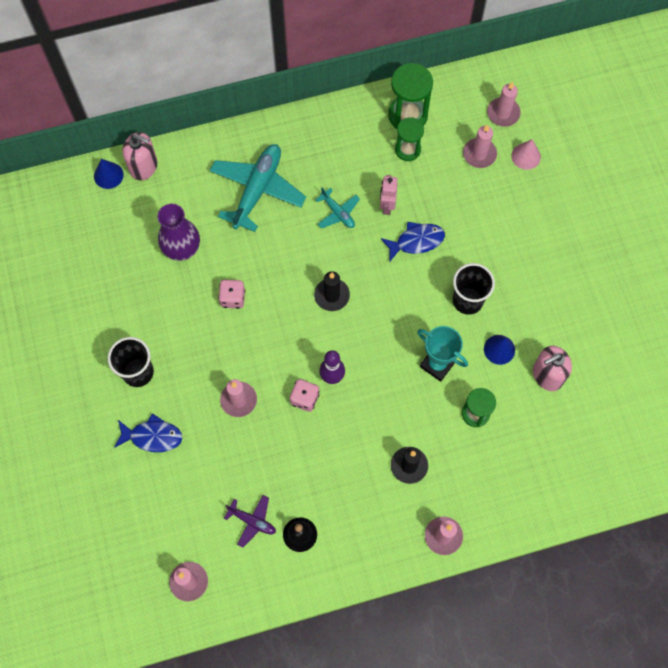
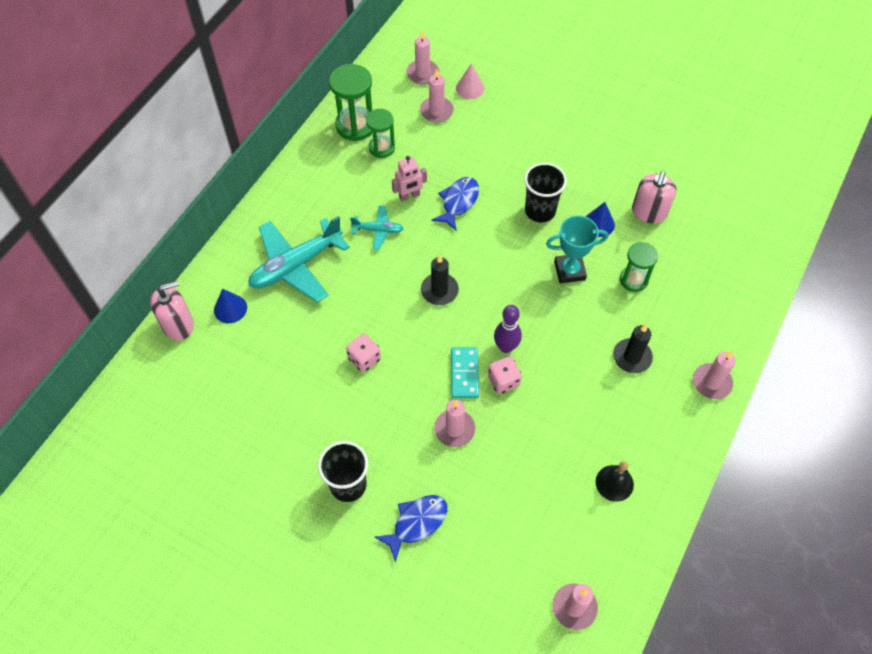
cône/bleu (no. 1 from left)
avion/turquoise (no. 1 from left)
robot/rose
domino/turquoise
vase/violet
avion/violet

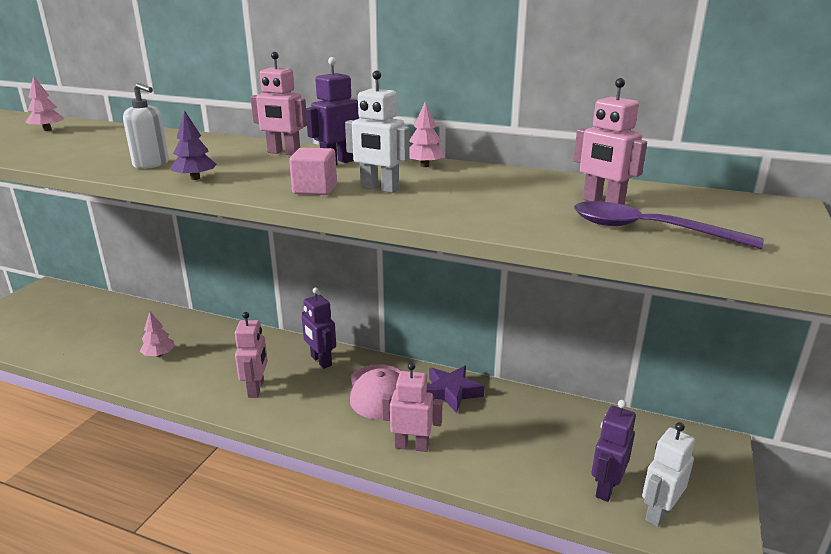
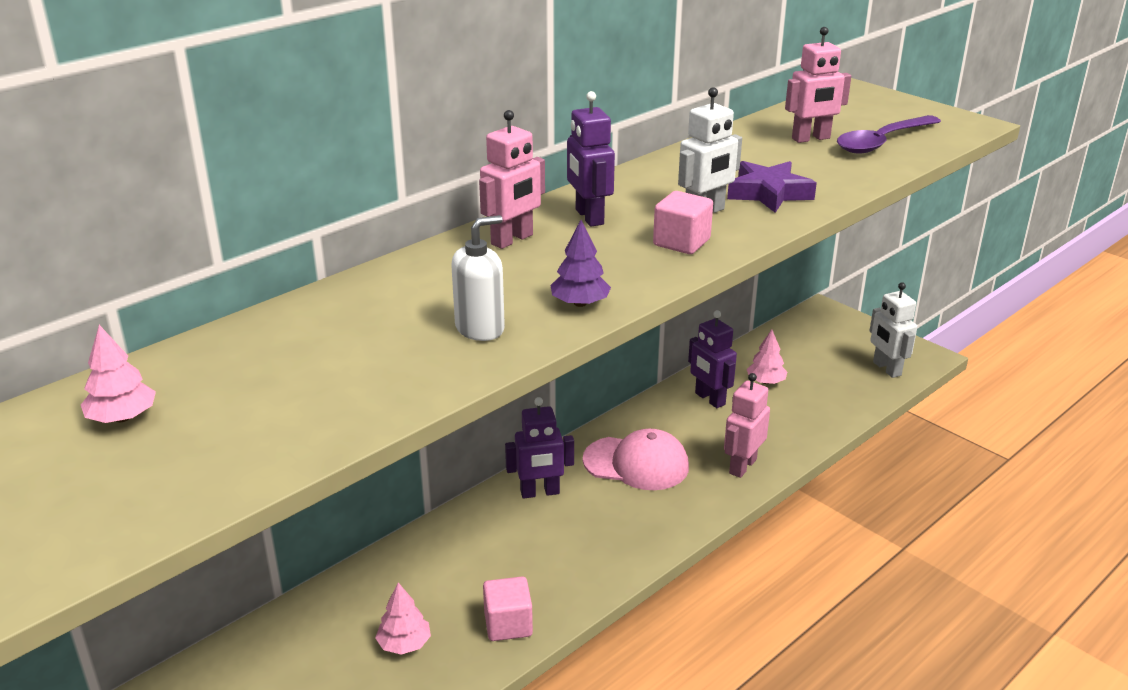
cube/rose (no. 1 from left)
robot/violet (no. 3 from left)
étoile/violet
arbre/rose (no. 3 from left)
robot/rose (no. 1 from left in the first image)

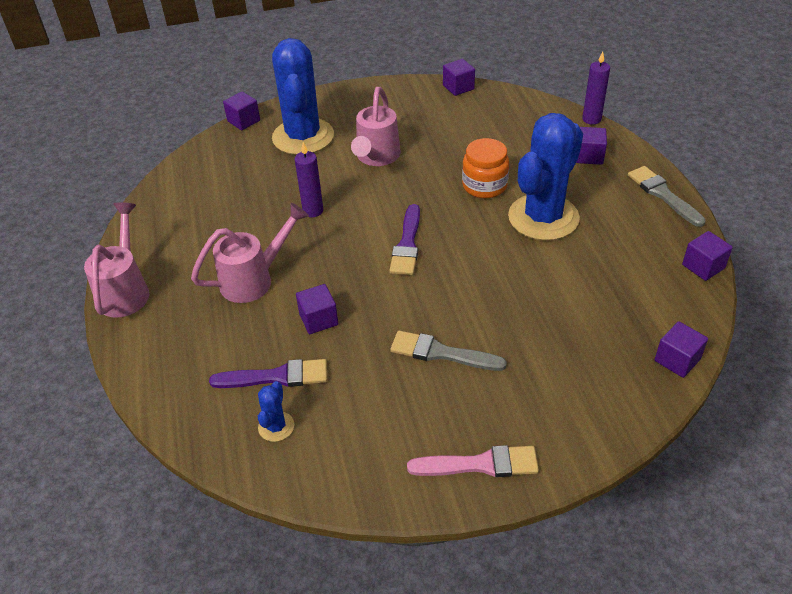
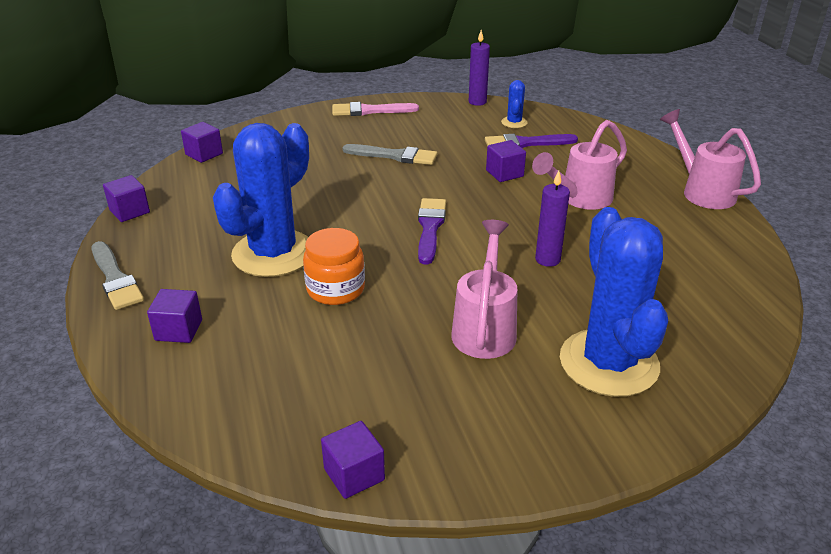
bougie/violet (no. 1 from left)
arrosoir/rose (no. 3 from left)
cube/violet (no. 1 from left in the first image)

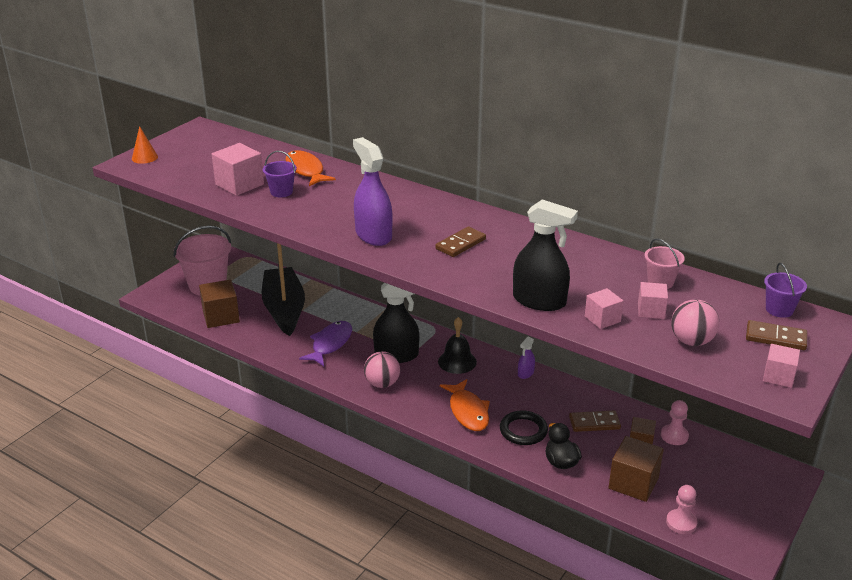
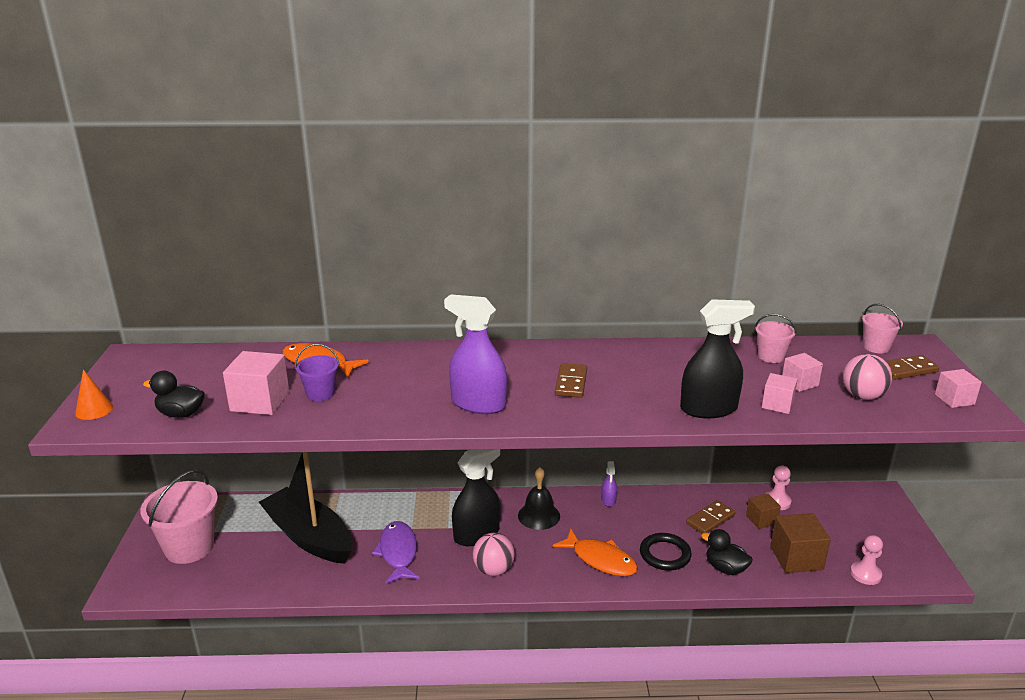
canard/noir (no. 1 from left)
seau/rose (no. 3 from left)
cube/marron (no. 1 from left in the first image)

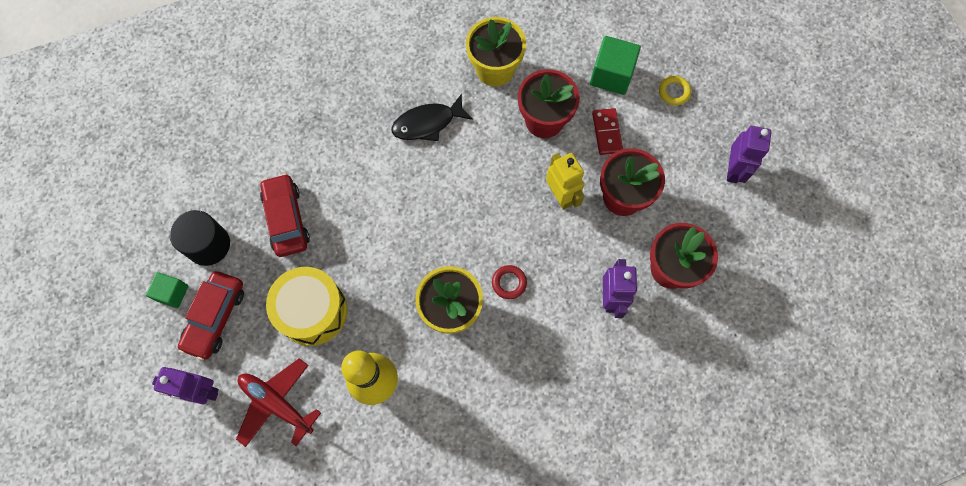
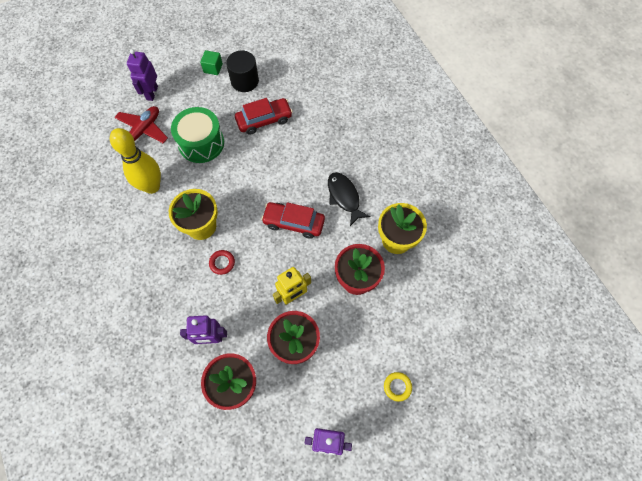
tambour/vert
voiture/rouge (no. 2 from left)
cube/vert (no. 2 from left in the first image)
domino/rouge

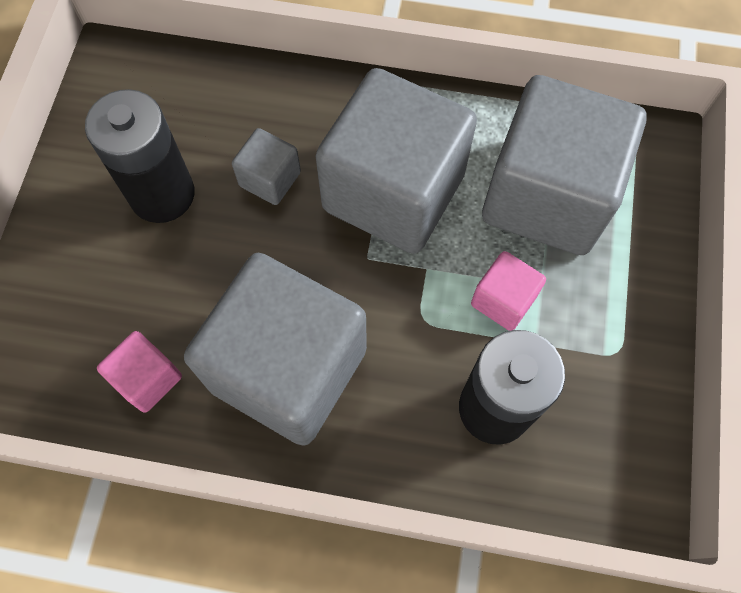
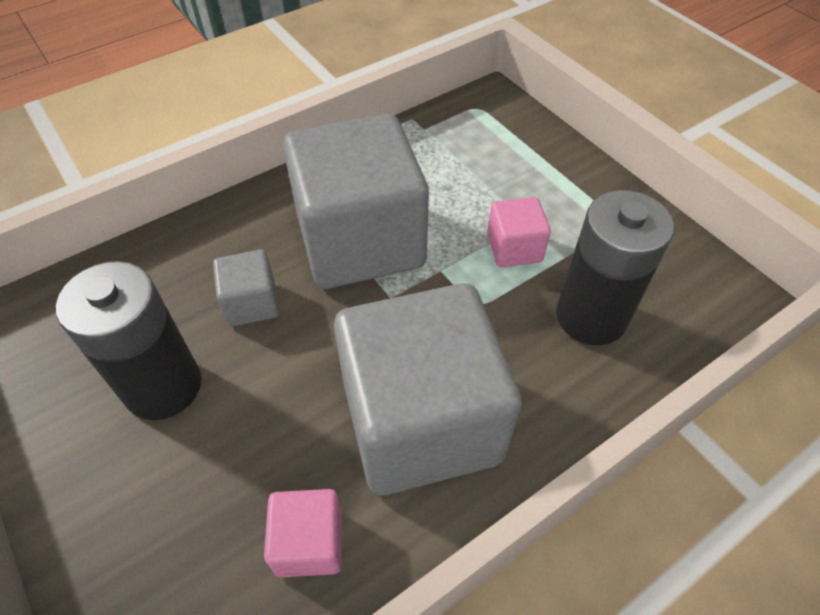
cube/gris (no. 4 from left in the first image)

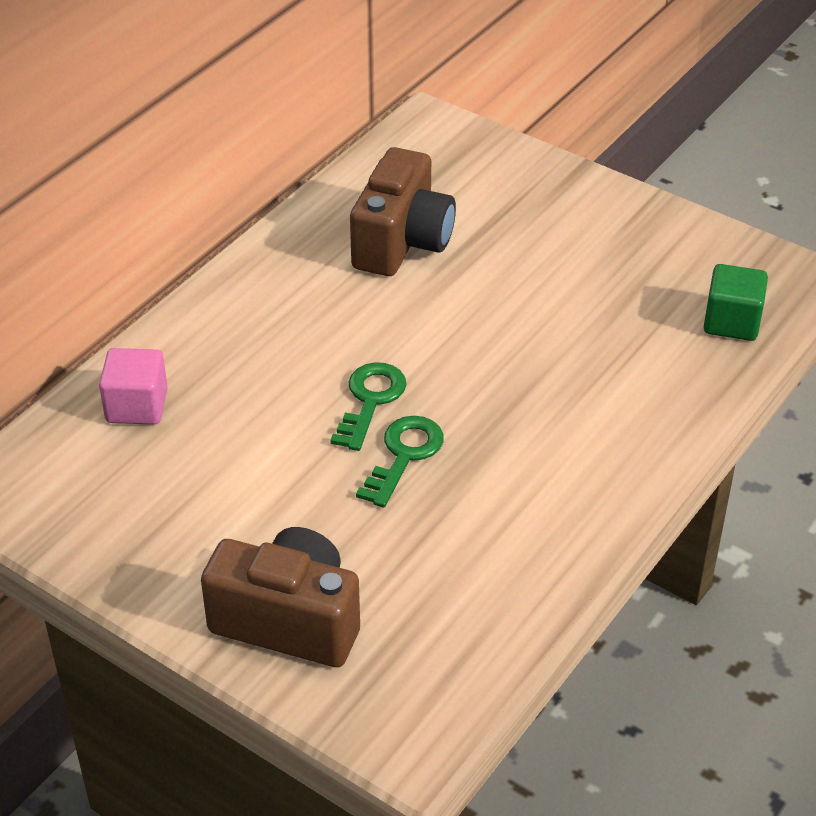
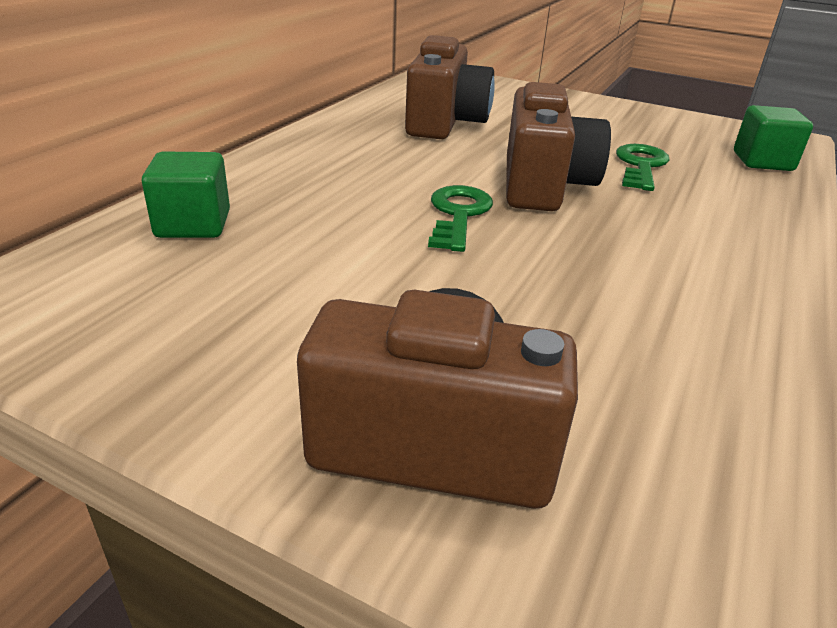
cube/vert (no. 1 from left)
appareil photo/marron (no. 3 from left)
clé/vert (no. 2 from left)

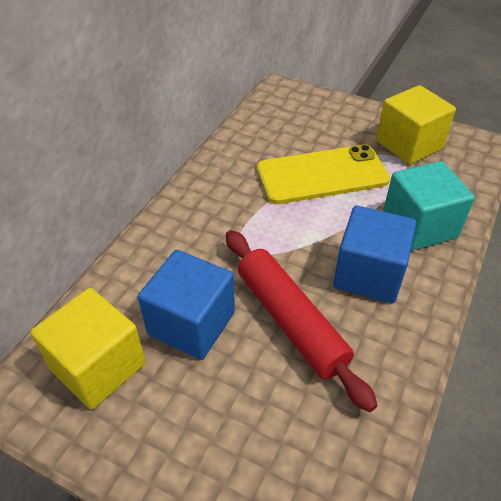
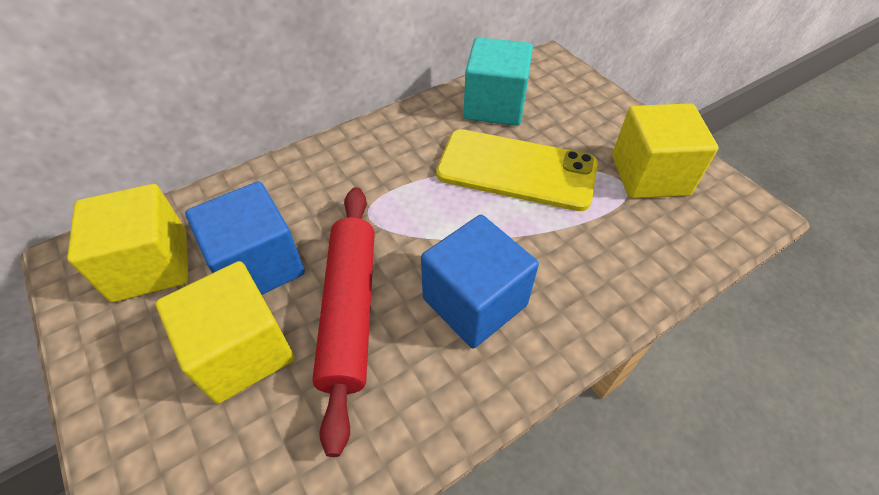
cube/jaune (no. 2 from left)
cube/turquoise

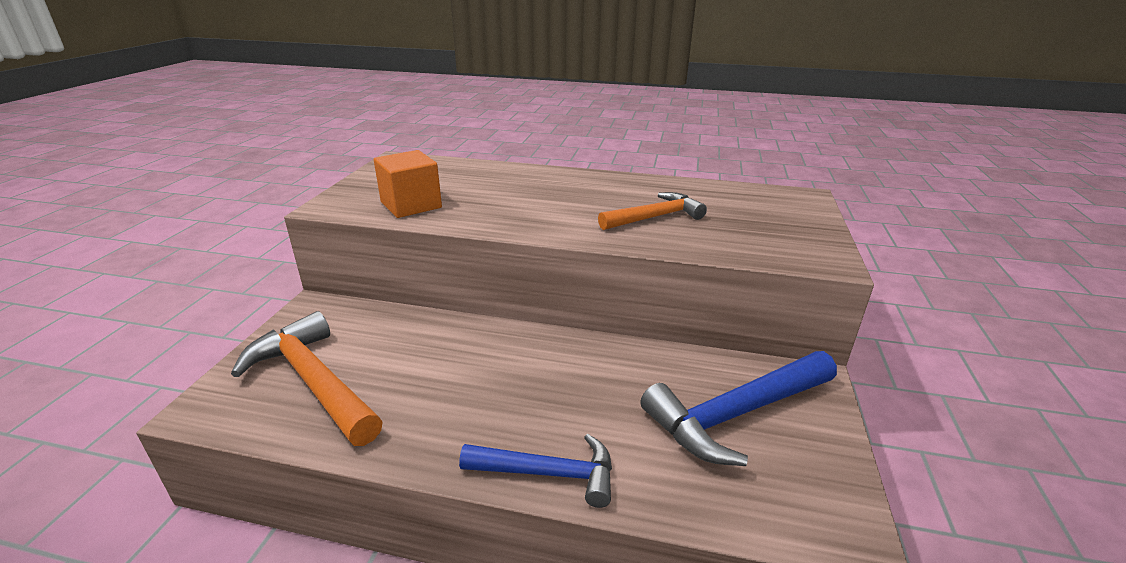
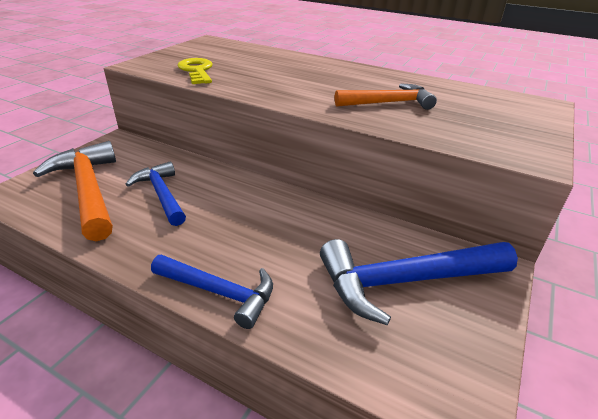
marteau/bleu (no. 1 from left)
clé/jaune

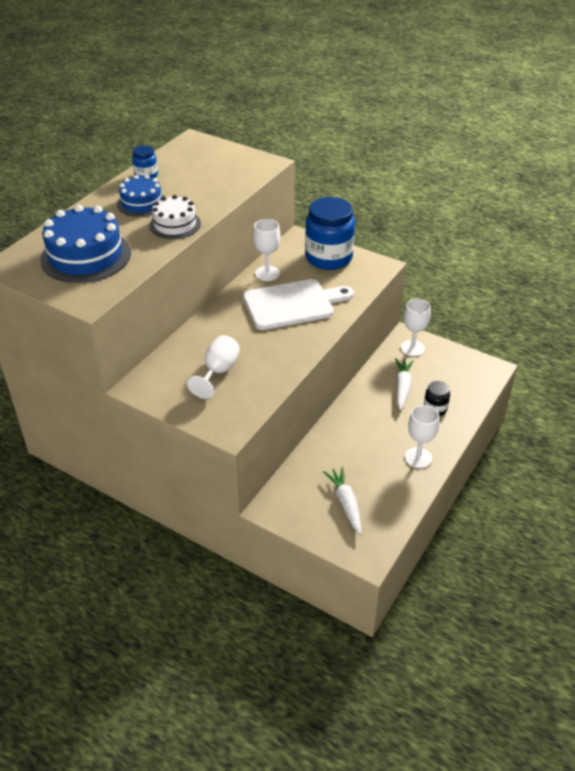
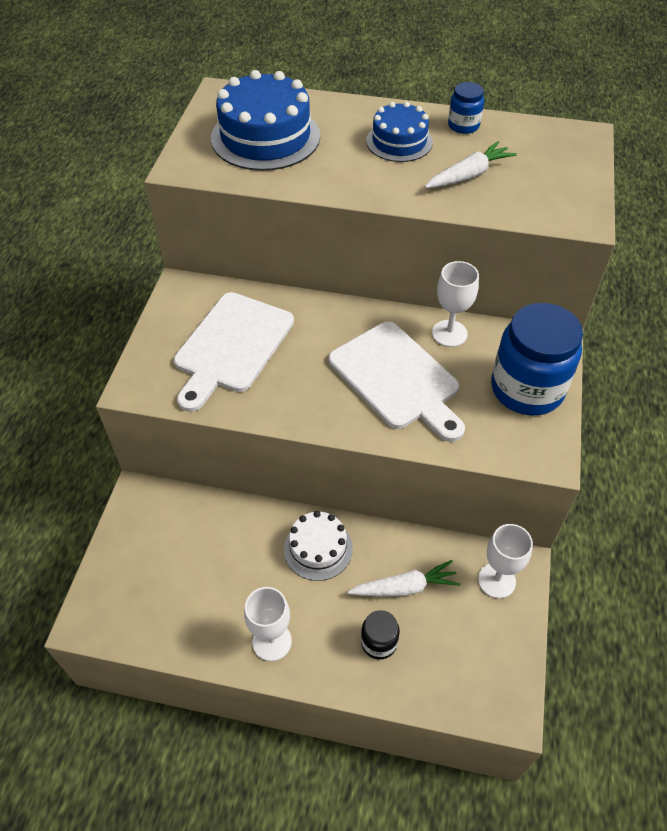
planche à découper/blanc (no. 1 from left)
gâteau/blanc
carotte/blanc (no. 2 from left)

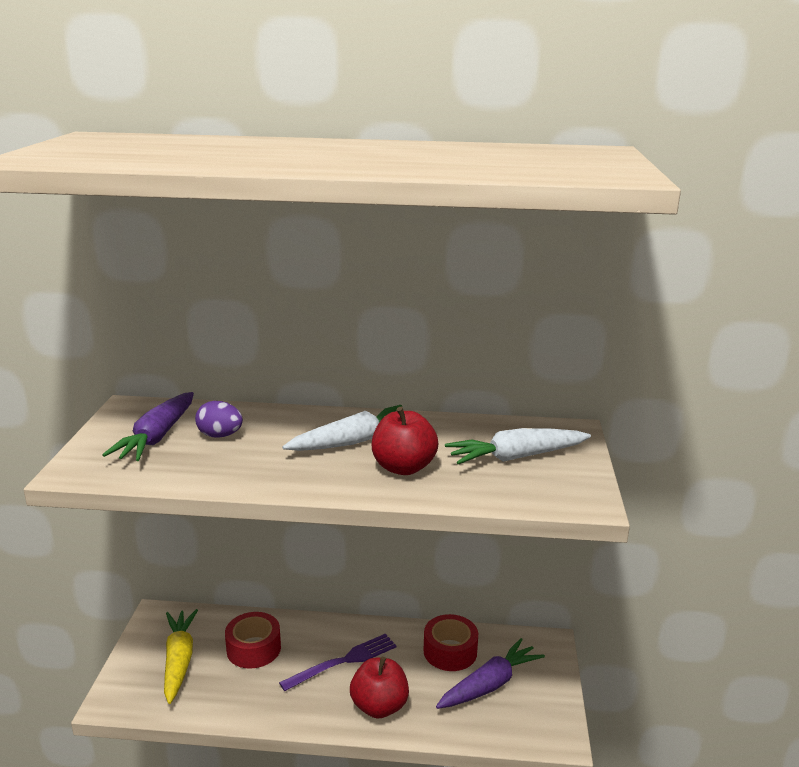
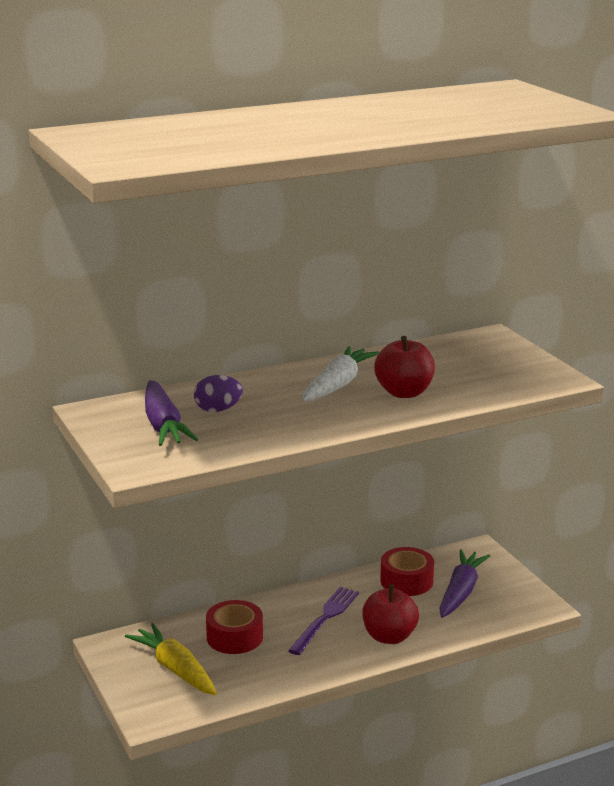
carotte/blanc (no. 2 from left in the first image)

